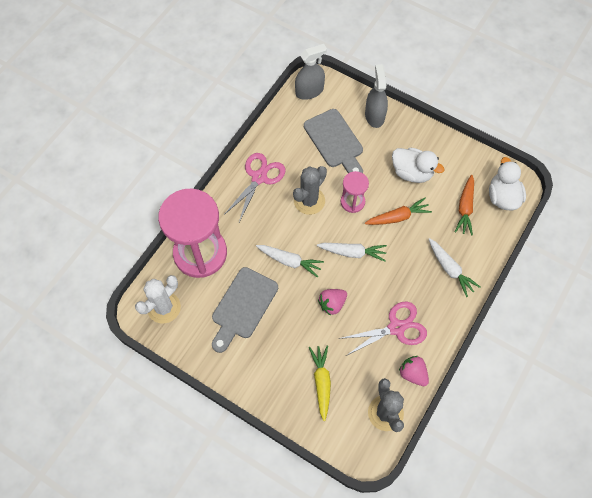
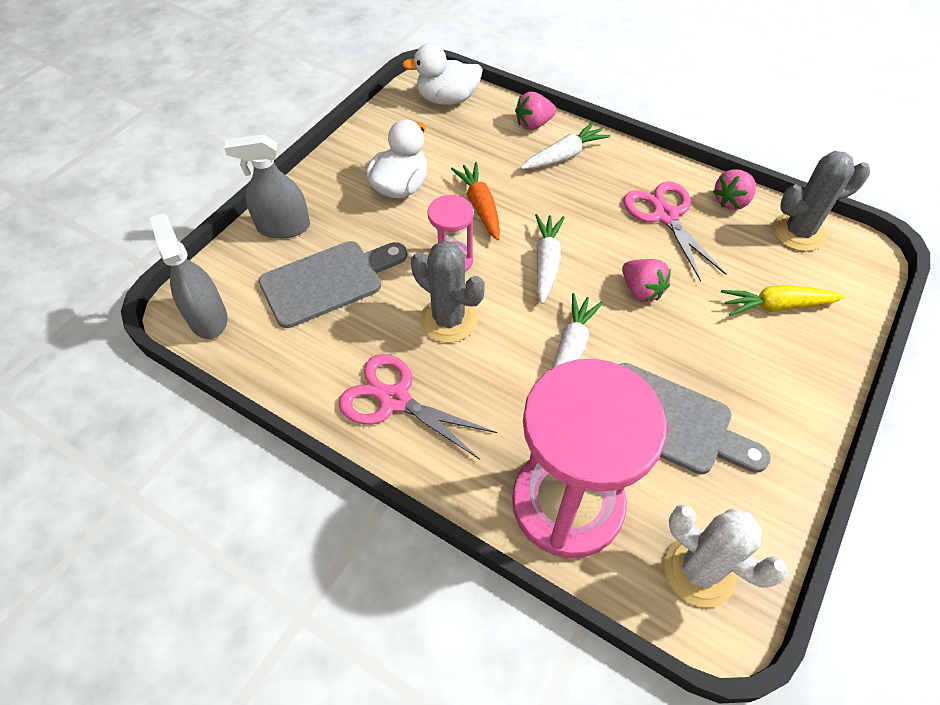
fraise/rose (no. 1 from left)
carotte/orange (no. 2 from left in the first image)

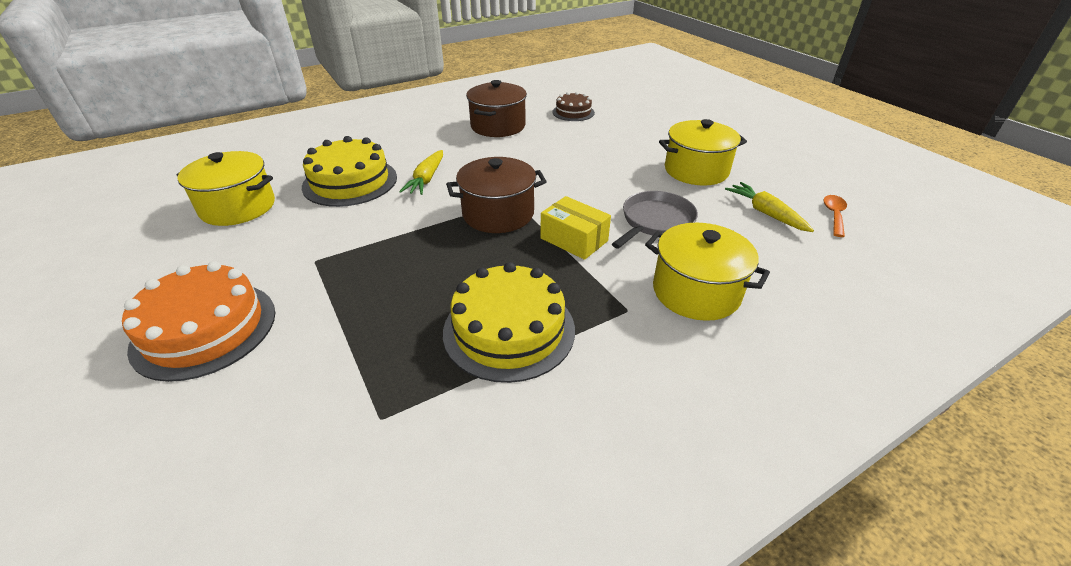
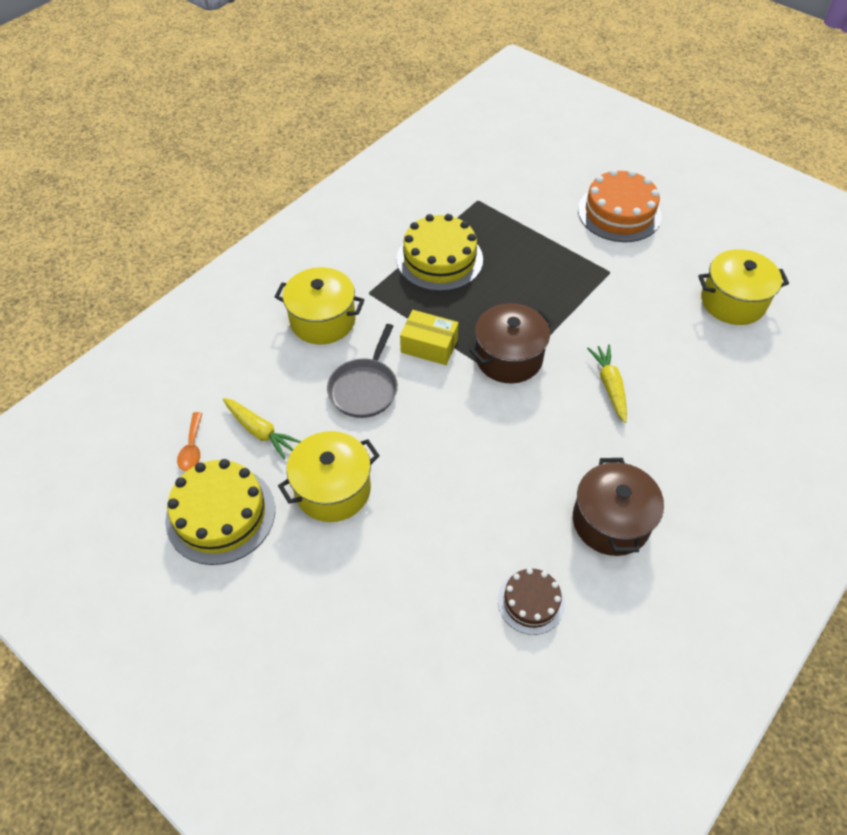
gâteau/jaune (no. 1 from left)

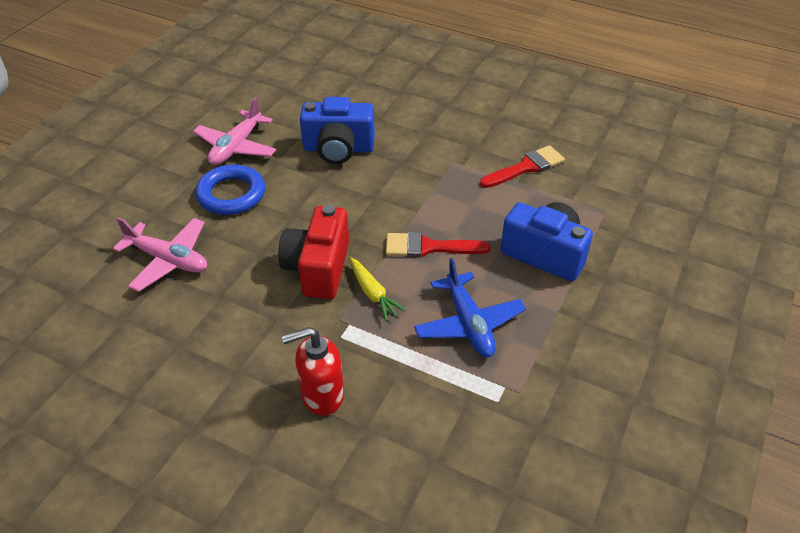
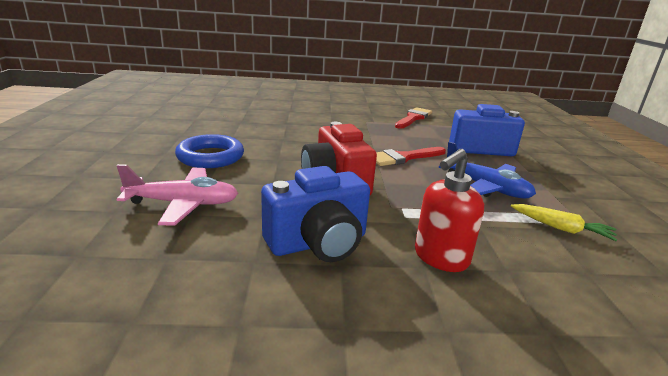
appareil photo/bleu (no. 1 from left)
carotte/jaune
avion/rose (no. 2 from left in the first image)

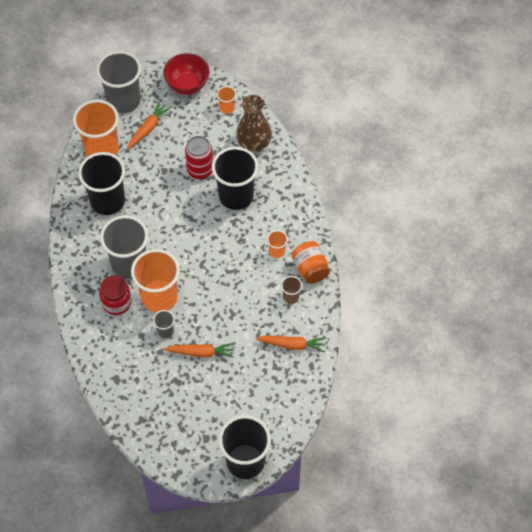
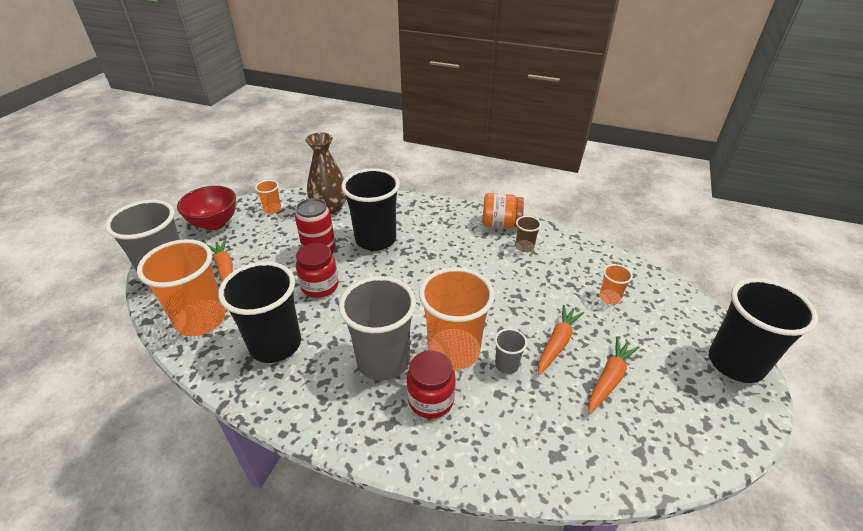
bocal/rouge (no. 1 from left)
carotte/orange (no. 3 from left)
gobelet/orange (no. 4 from left)

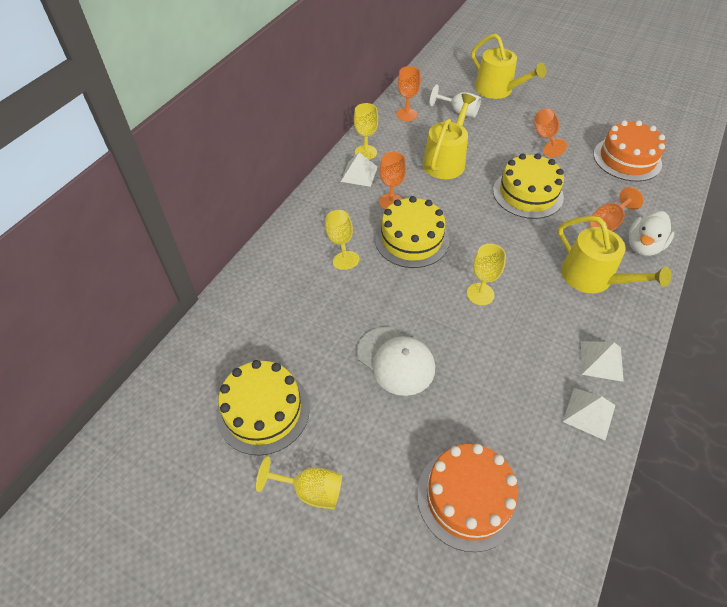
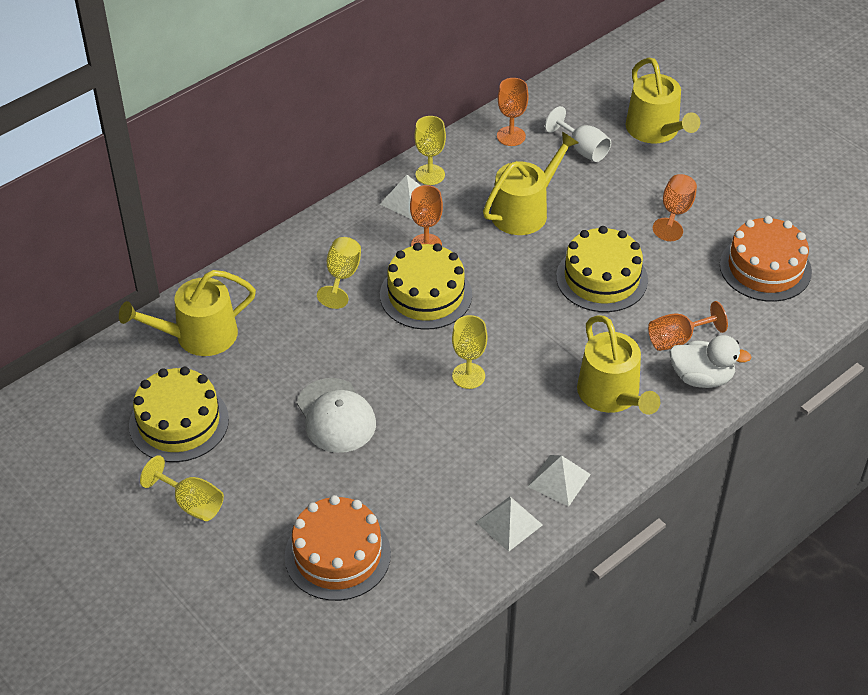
arrosoir/jaune (no. 1 from left)
canard/blanc

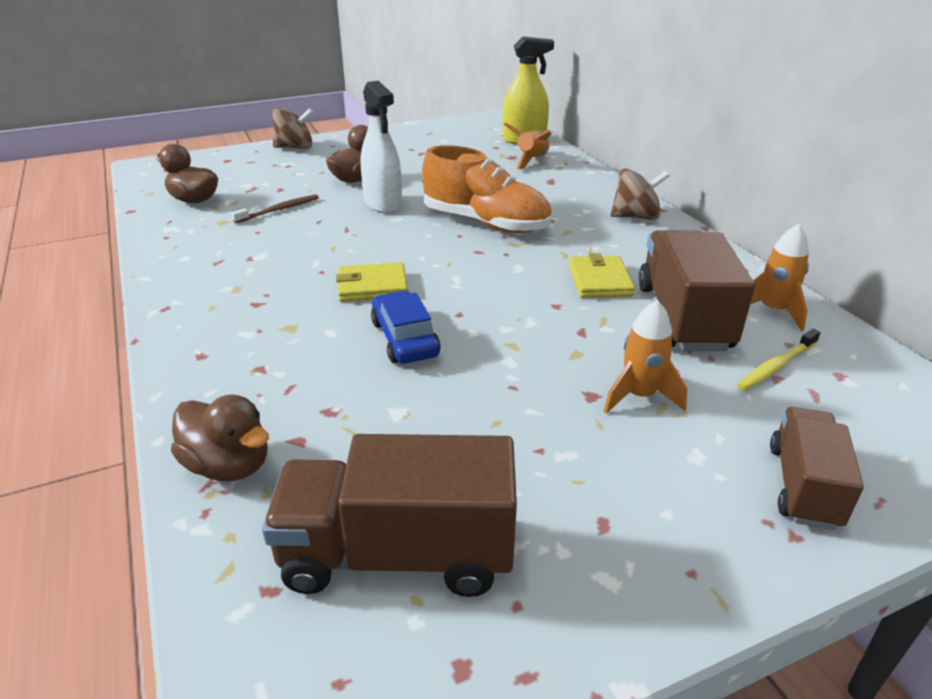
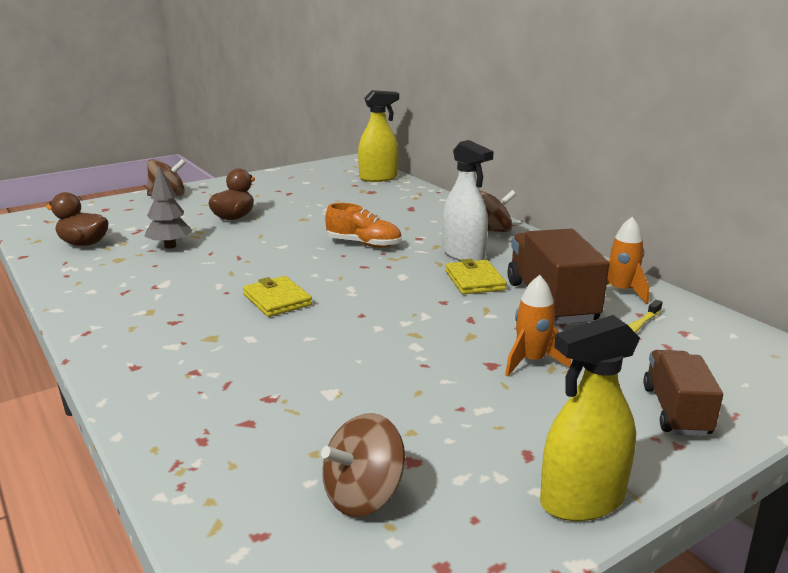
arbre/gris
portefeuille/jaune (no. 1 from left)
toupie/marron (no. 2 from left)
chaussure/orange
vaporisateur/blanc
vaporisateur/jaune (no. 2 from left)
canard/marron (no. 2 from left in the first image)
voiture/bleu
fusée/orange (no. 1 from left in the first image)

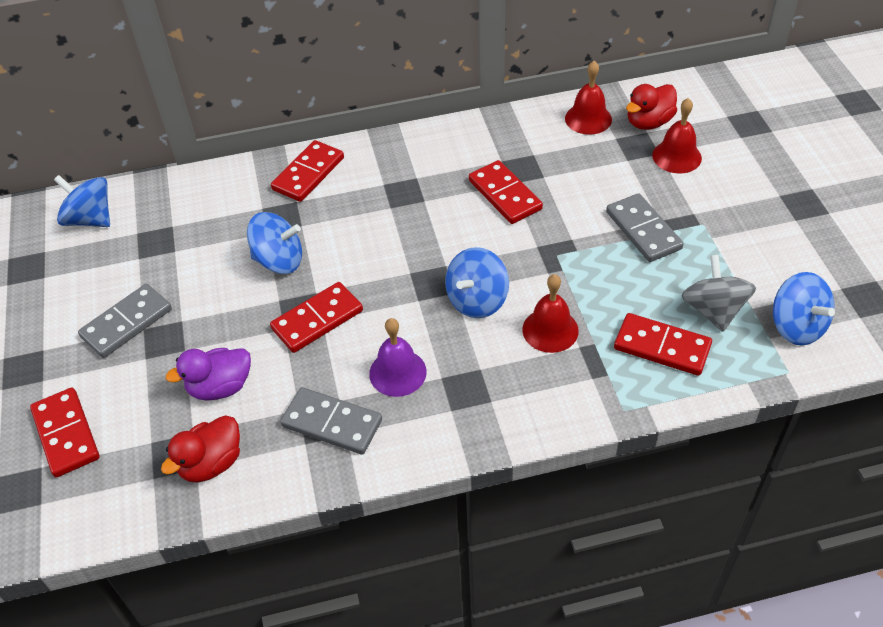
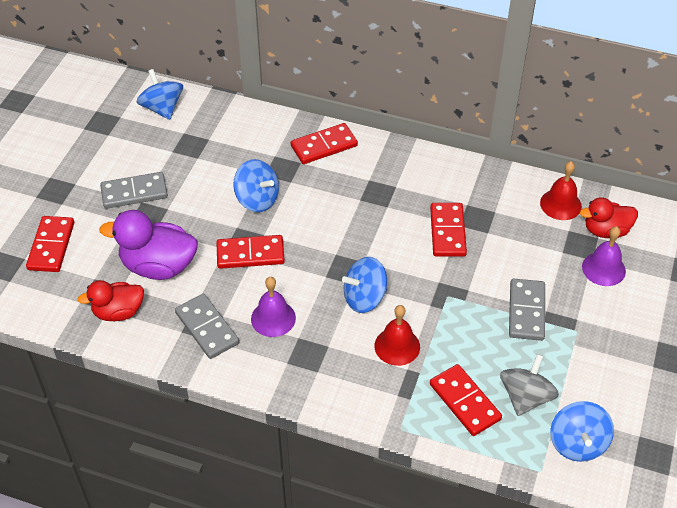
canard/violet
cloche/violet (no. 2 from left)

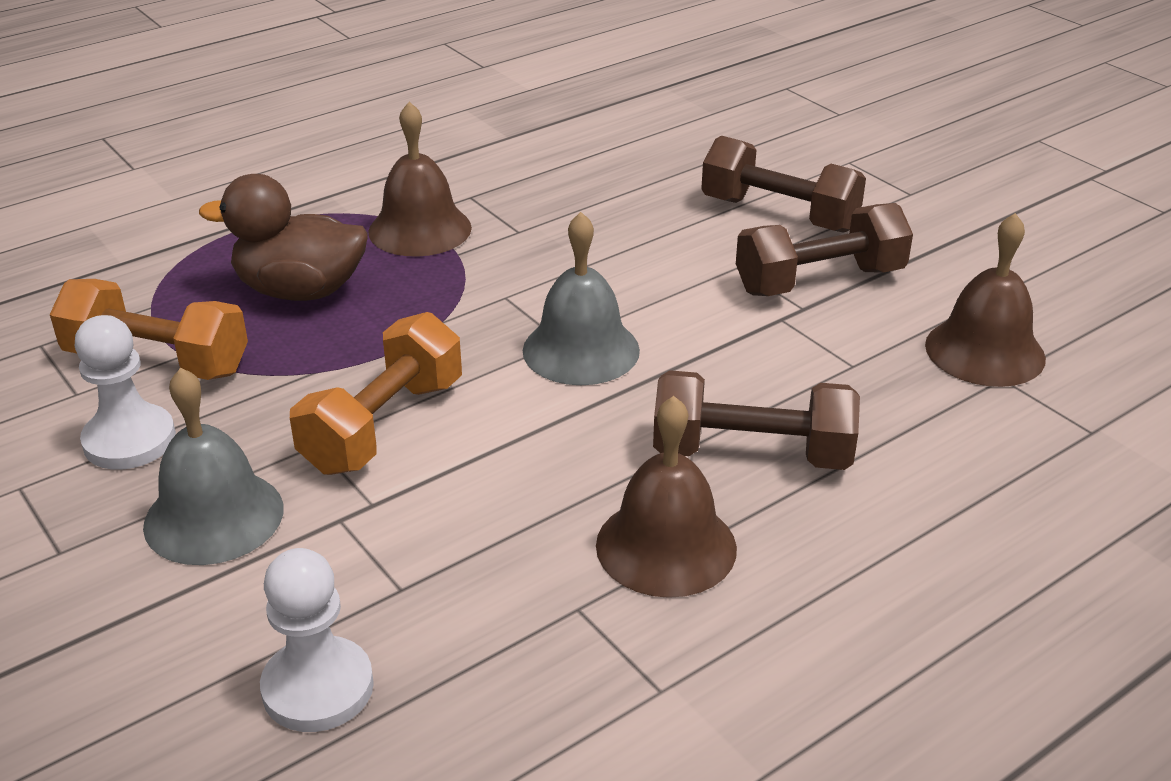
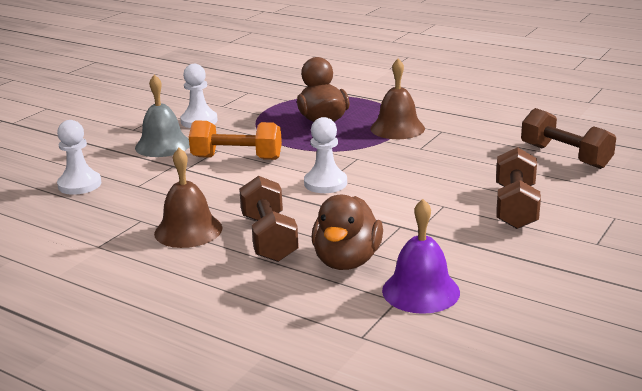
pion/blanc (no. 3 from left)
canard/marron (no. 2 from left)
cloche/violet
haltère/marron (no. 3 from left)
haltère/orange (no. 1 from left in the first image)

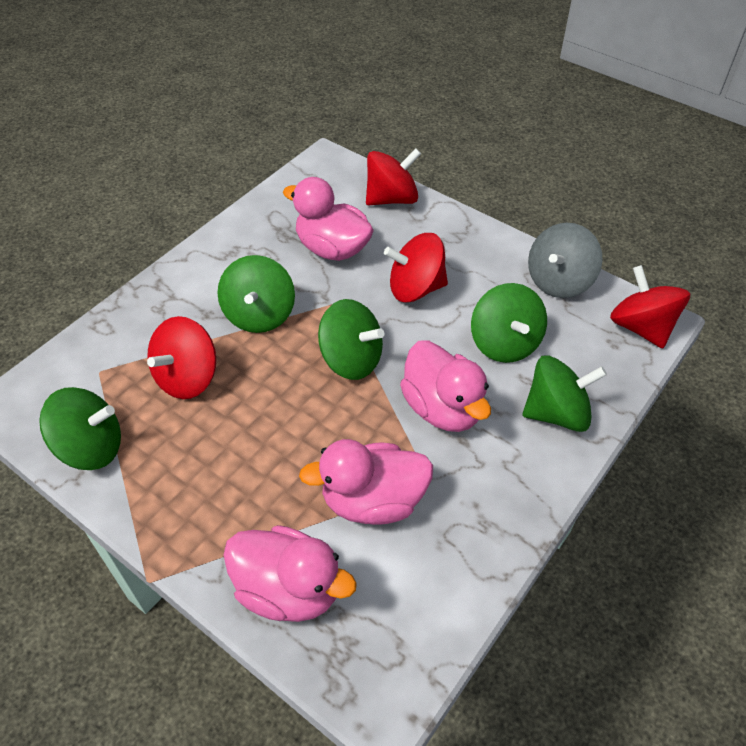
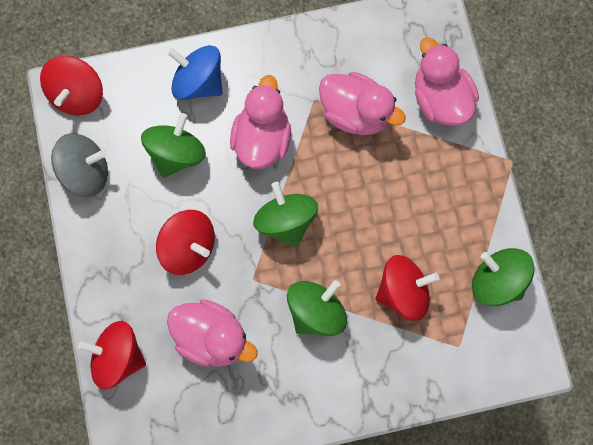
canard/rose (no. 1 from left)
toupie/bleu

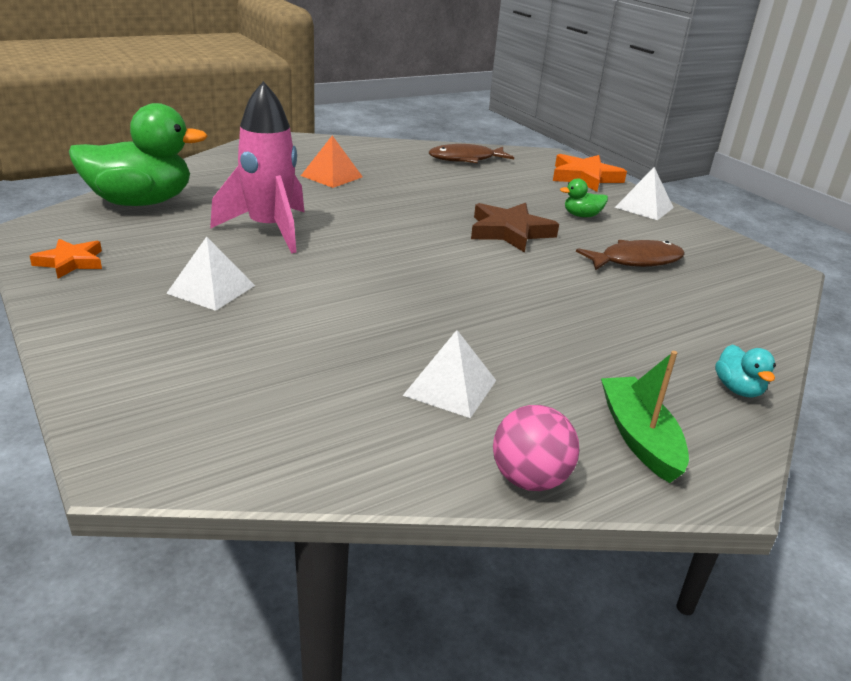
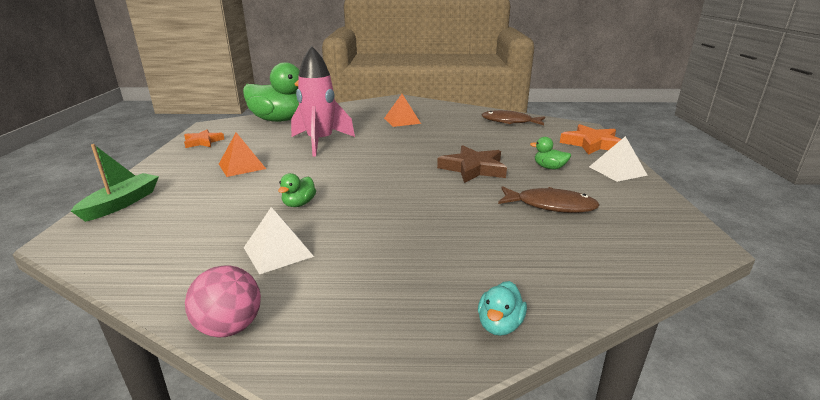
bateau/vert
pyramide/orange (no. 1 from left)
canard/vert (no. 2 from left)

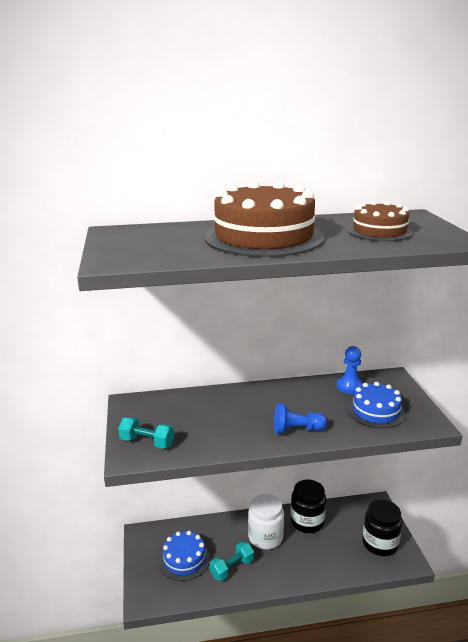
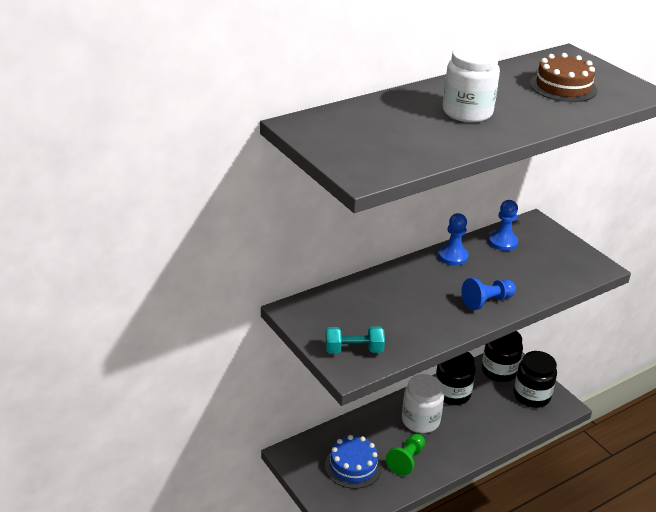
pion/vert
pion/bleu (no. 1 from left)
bocal/blanc (no. 2 from left)
bocal/noir (no. 2 from left)
gâteau/bleu (no. 2 from left in the first image)

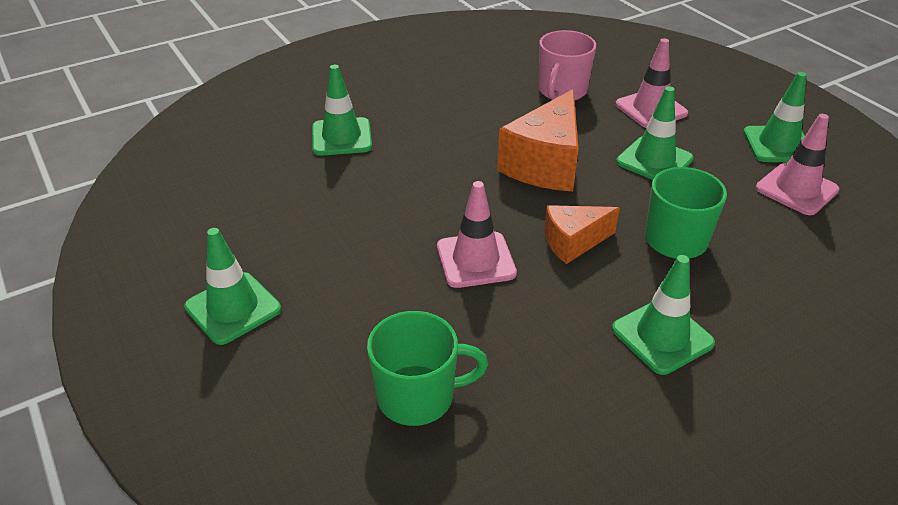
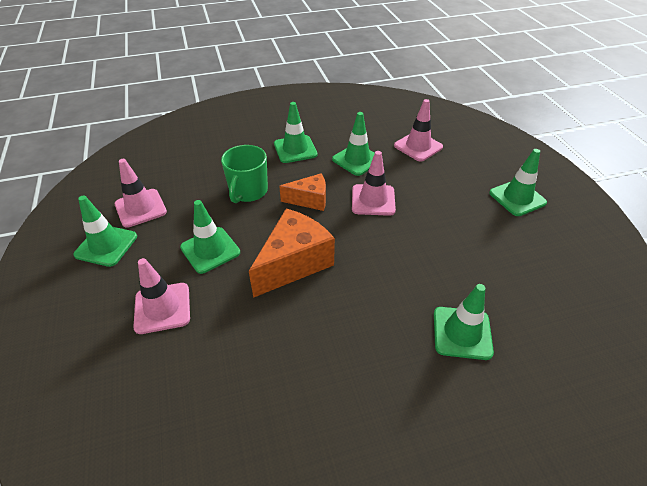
cône de chantier/vert (no. 4 from left)
cône de chantier/rose (no. 4 from left)
tasse/rose

